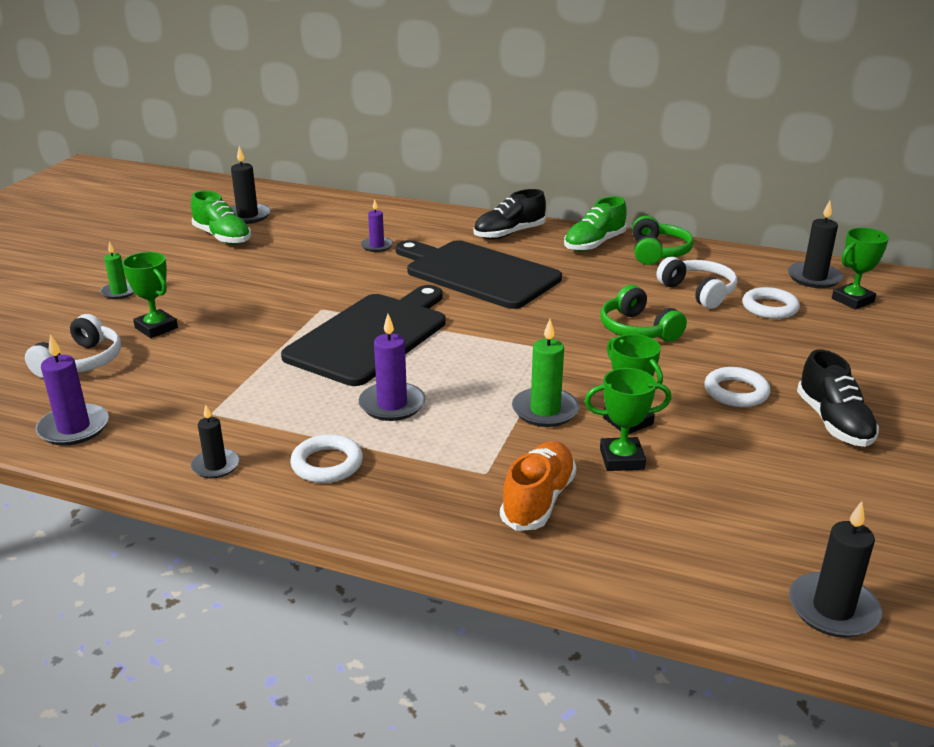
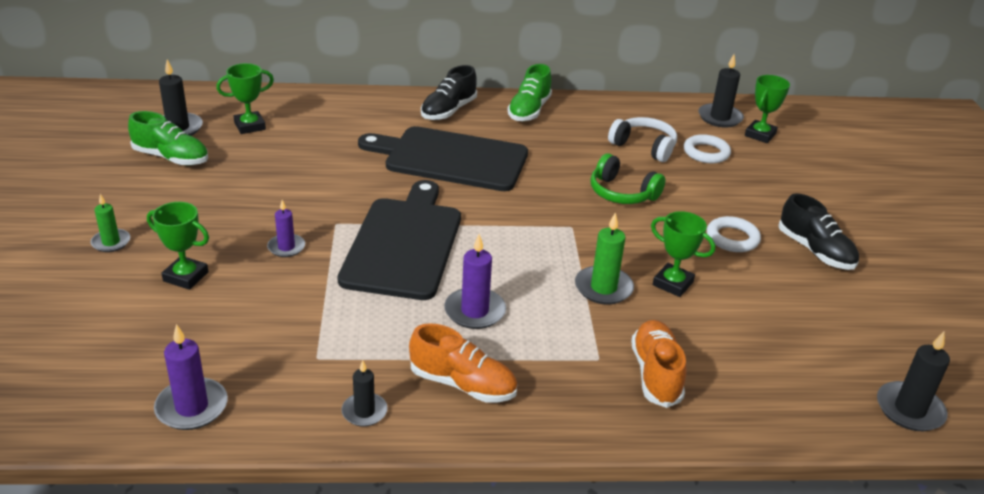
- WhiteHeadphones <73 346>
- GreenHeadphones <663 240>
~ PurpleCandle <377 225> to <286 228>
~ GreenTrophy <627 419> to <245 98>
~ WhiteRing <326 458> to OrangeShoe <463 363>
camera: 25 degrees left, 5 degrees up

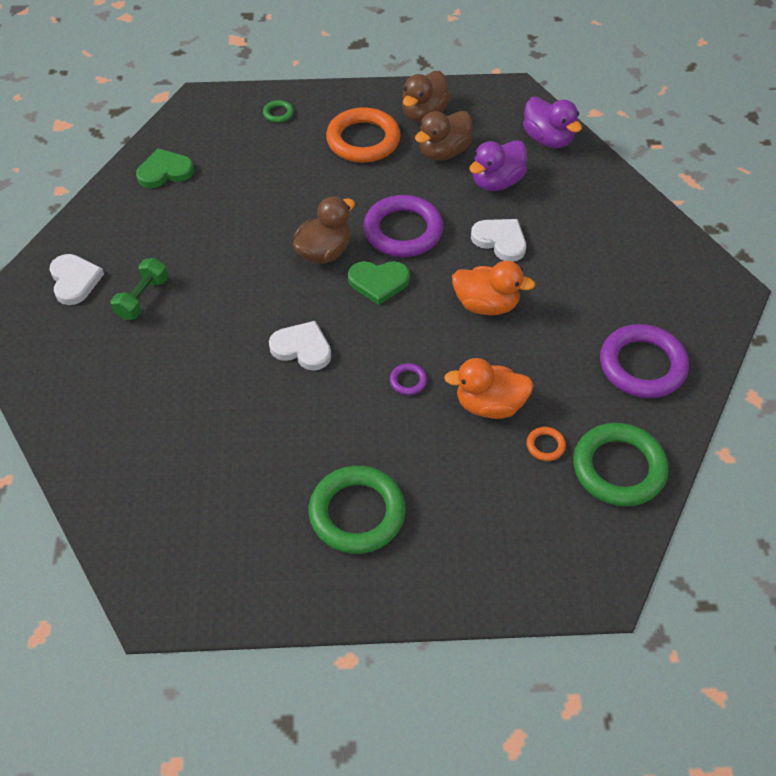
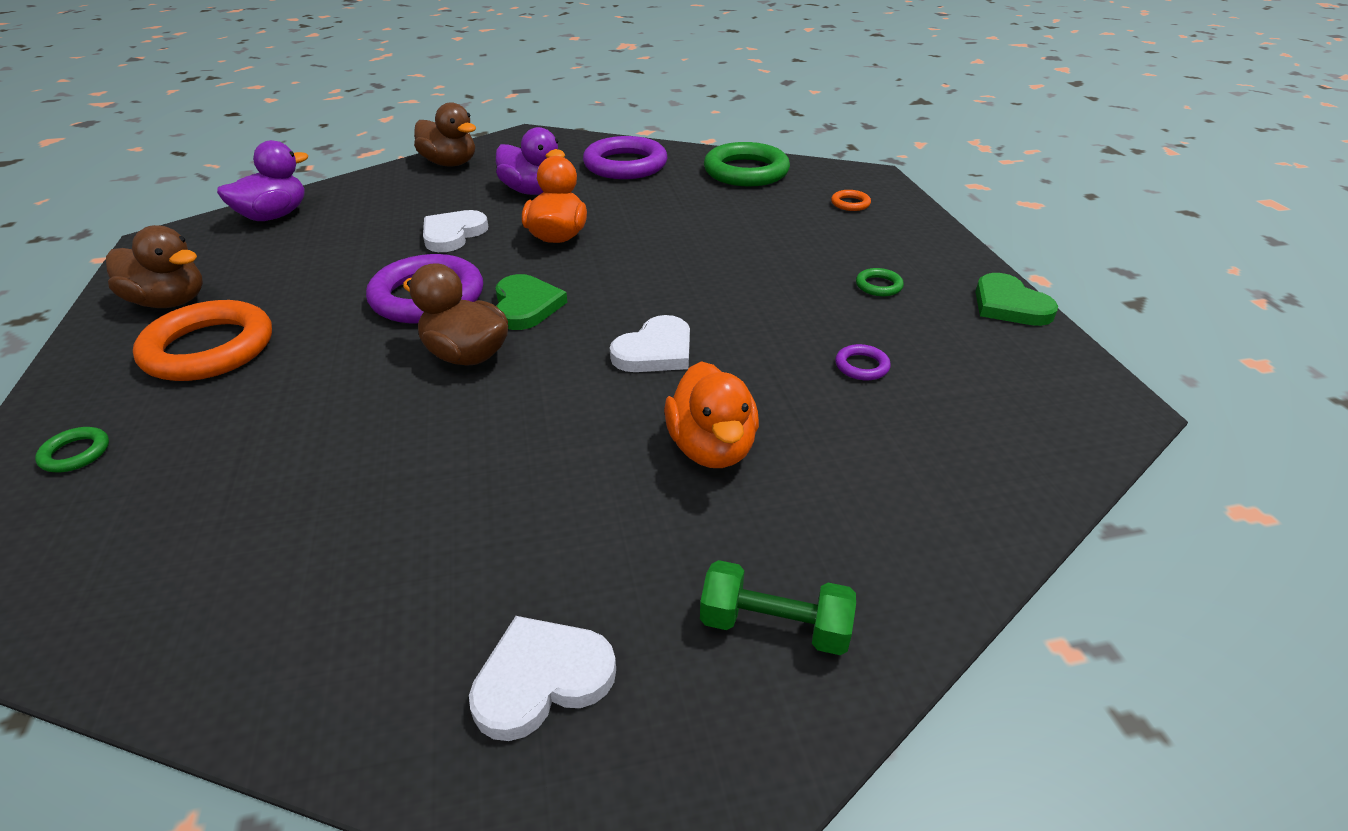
~ GreenDumbbell <139 289> to <778 607>
~ GreenHeart <165 168> to <1017 299>
~ PurpleRing <408 379> to <863 362>
~ BrownDuck <443 136> to <445 134>
~ OrangeDuck <489 388> to <711 414>
~ PurpleDuck <498 165> to <530 161>
~ OrangeRing <546 444> to <851 200>
~ WhiteHeart <300 346> = <650 343> 150 degrees counterclockwise
~ GreenRing <357 510> = <880 282> x0.42
camera: 100 degrees left, 15 degrees down

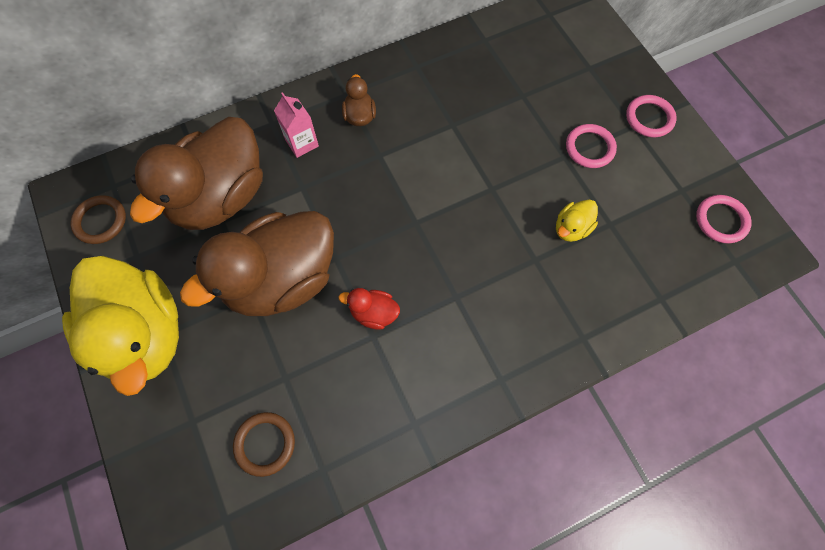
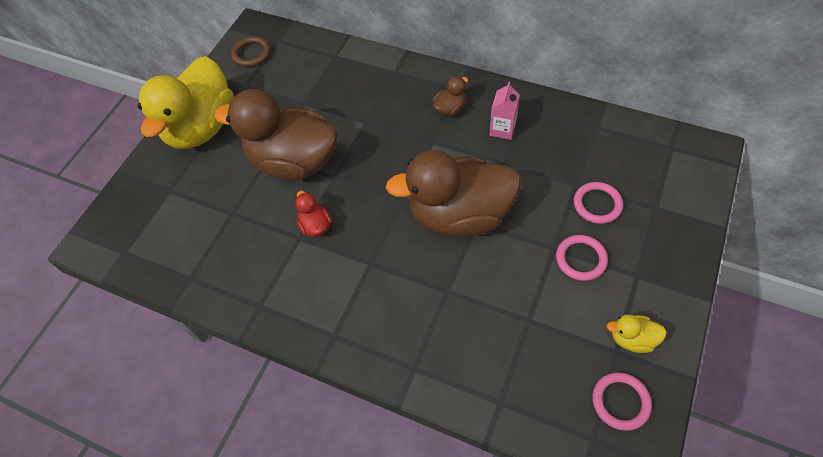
- BrownRing <264 444>
~ BrownDuck <196 173> to <453 193>
~ PinkCarton <296 125> to <504 111>
~ YellowDuck <577 221> to <636 333>
~ PinkRing <651 116> to <598 203>
camera: 55 degrees right, 10 degrees down

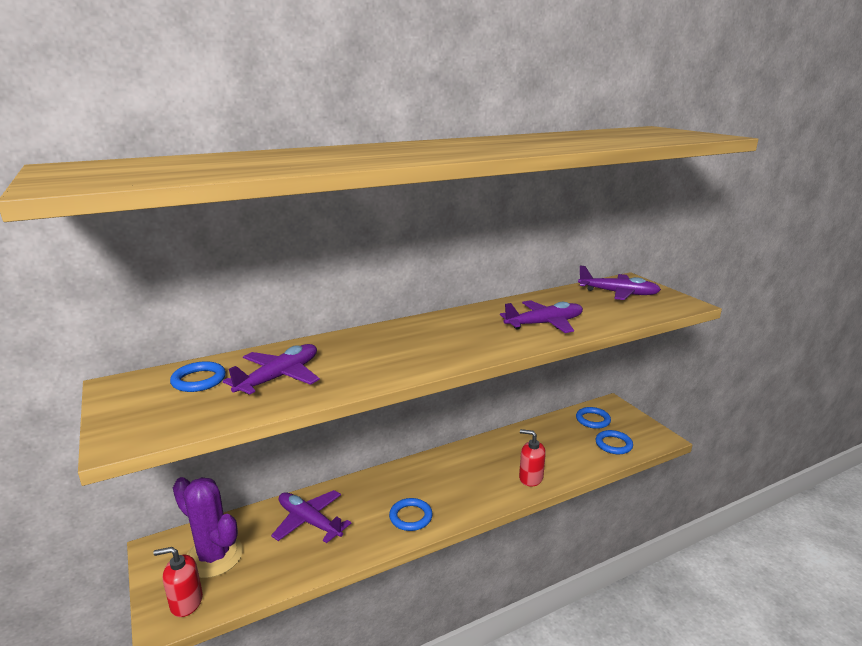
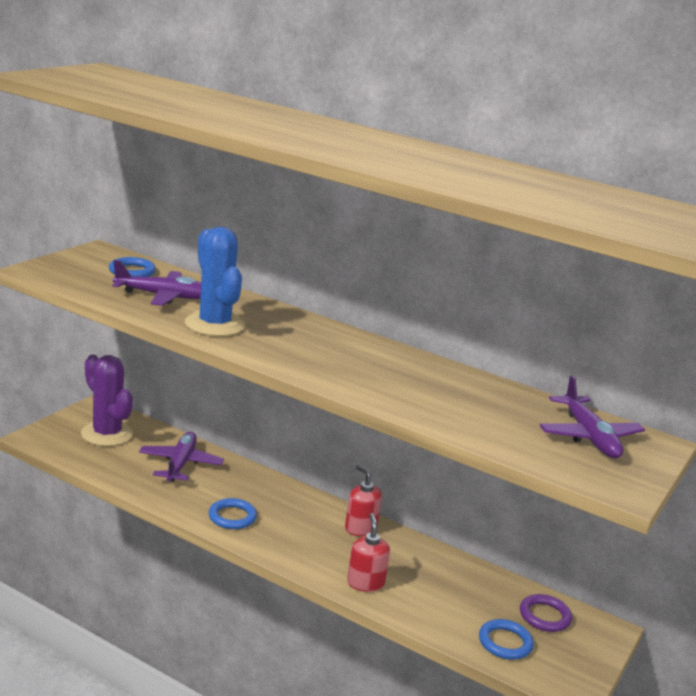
- PurplePlane <541 316>
+ BlueCactus <215 281>
~ RedSoapDispenser <178 582> to <363 500>
~ BlueRing <593 418> to PurpleRing <546 613>
~ PurpleCactus <208 527> = <107 400> 45 degrees counterclockwise
camera: 55 degrees right, 0 degrees up

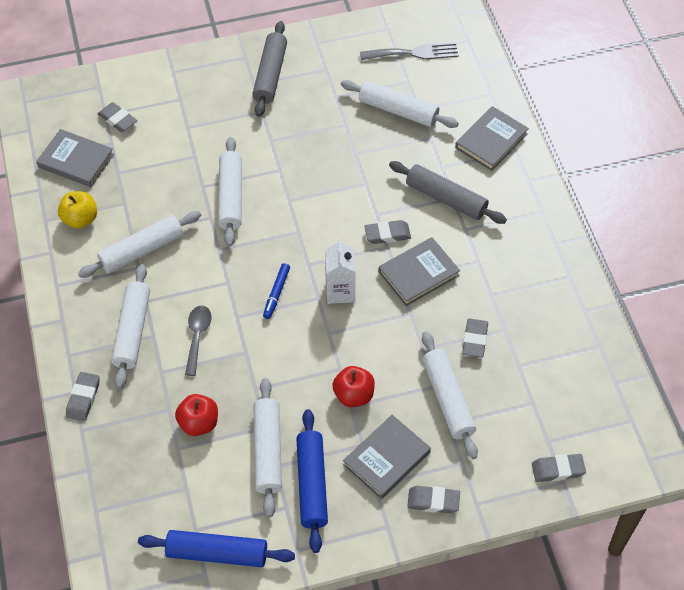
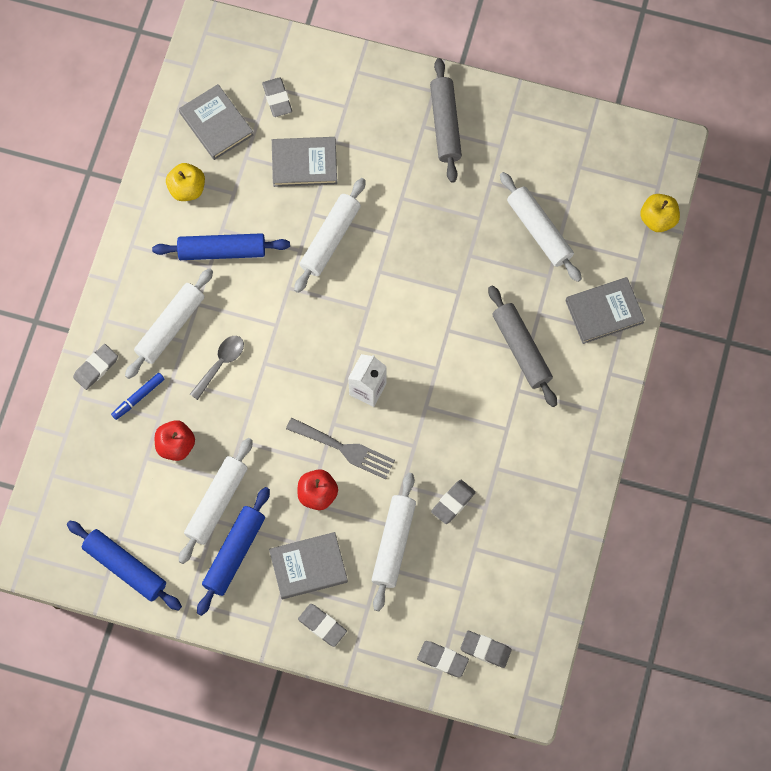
+ YellowApple <660 213>
~ BlueMarker <276 291> to <137 396>
~ GreyFork <409 51> to <340 448>
~ GreyEraser <387 232> to <486 649>
~ GreyBook <419 271> to <304 162>
~ WhiteRollingPin <139 244> to BlueRollingPin <221 246>
~ GreyRollingPin <269 69> = <446 120> 45 degrees counterclockwise
camera: 30 degrees right, 15 degrees up

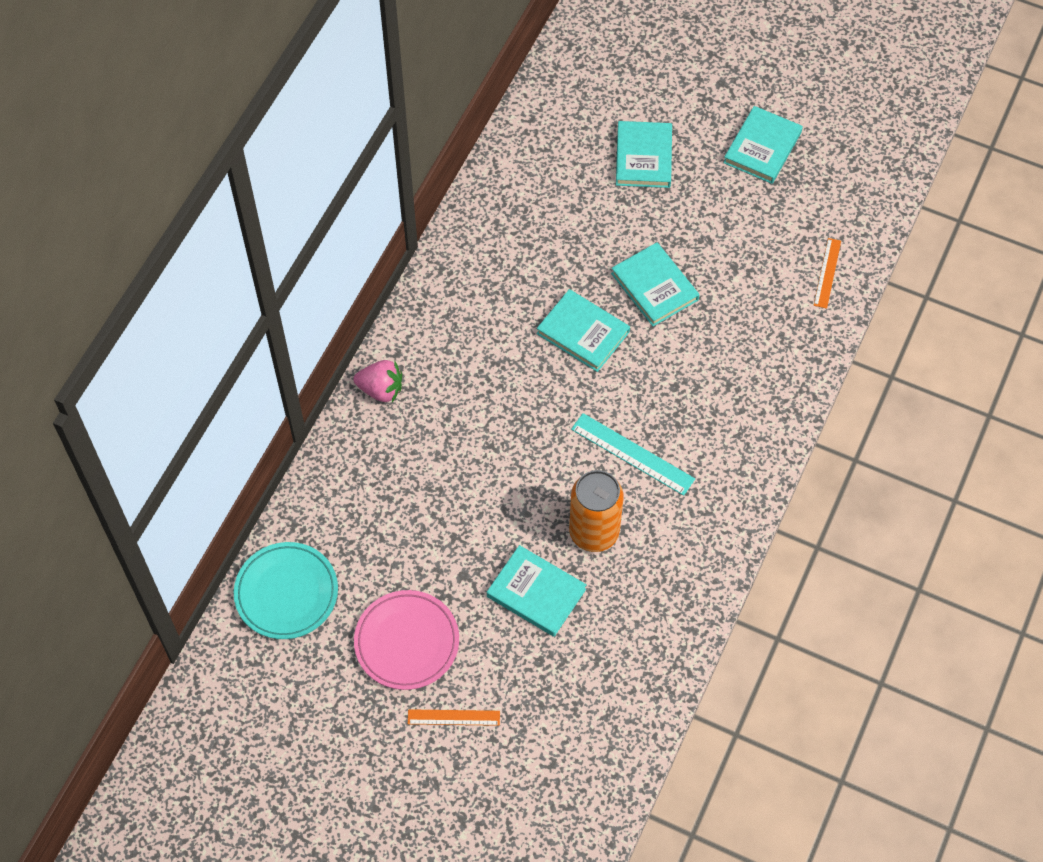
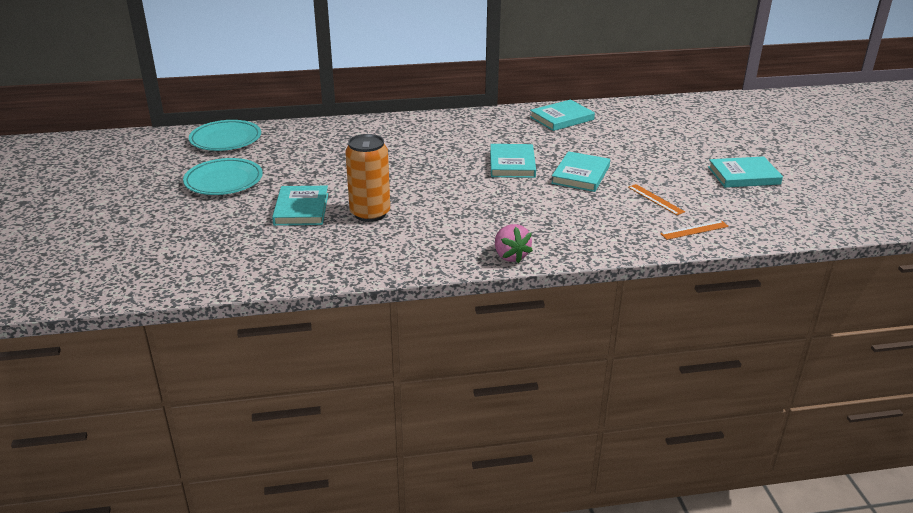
- TurquoiseRuler <633 454>
~ PinkStrawberry <377 381> to <514 243>
~ OrangeRuler <454 717> to <656 199>
~ TurquoiseBook <644 154> to <562 115>
~ PinkPlate <406 640> to TurquoisePlate <223 176>
camera: 55 degrees right, 30 degrees down

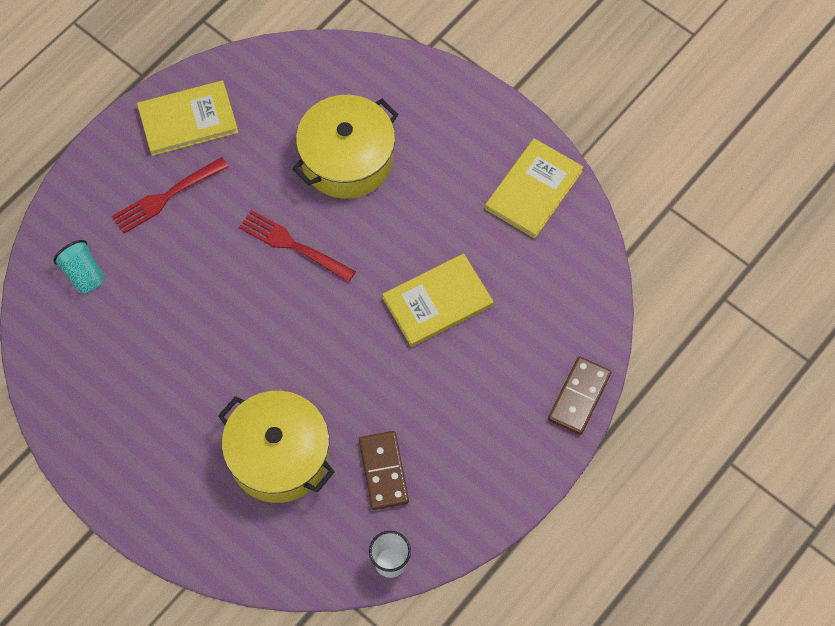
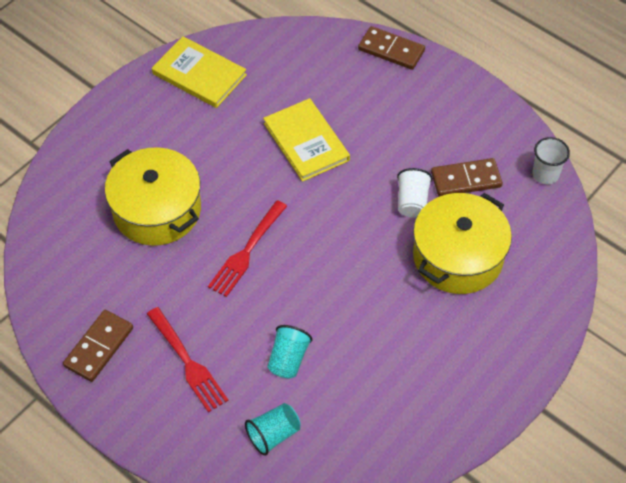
+ TurquoiseCup <289 351>
+ WhiteCup <414 192>
~ YellowBook <187 118> to BrownDomino <98 346>
camera: 90 degrees left, 10 degrees down

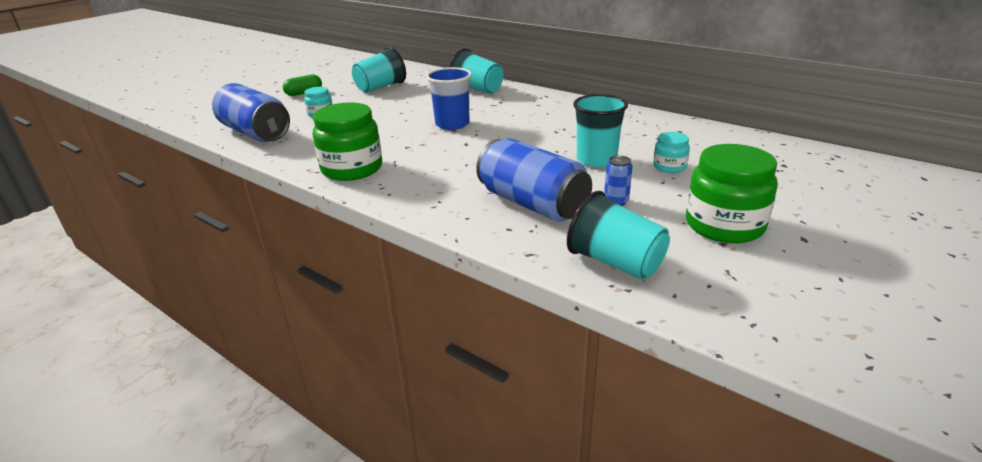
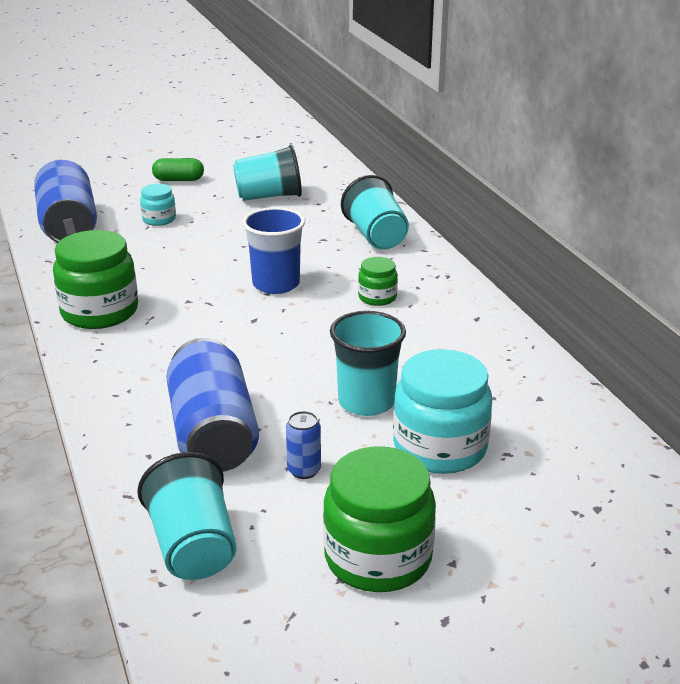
+ GreenJar <378 281>
~ TurquoiseJar <671 152> = <442 411> x1.95
camera: 30 degrees right, 0 degrees up

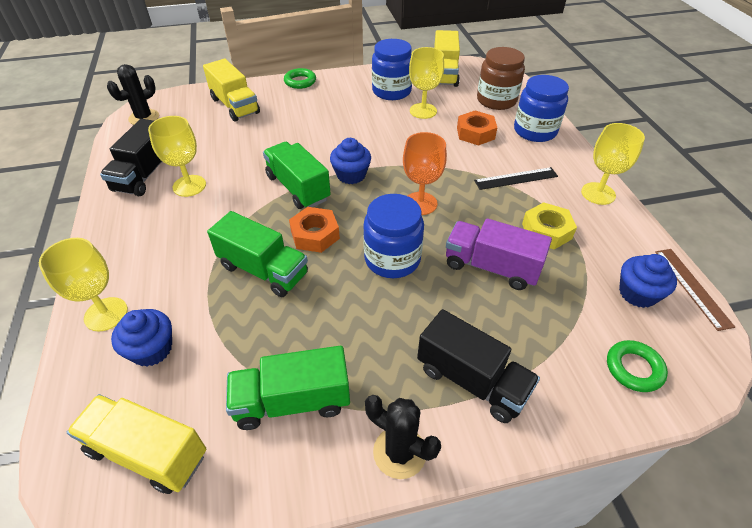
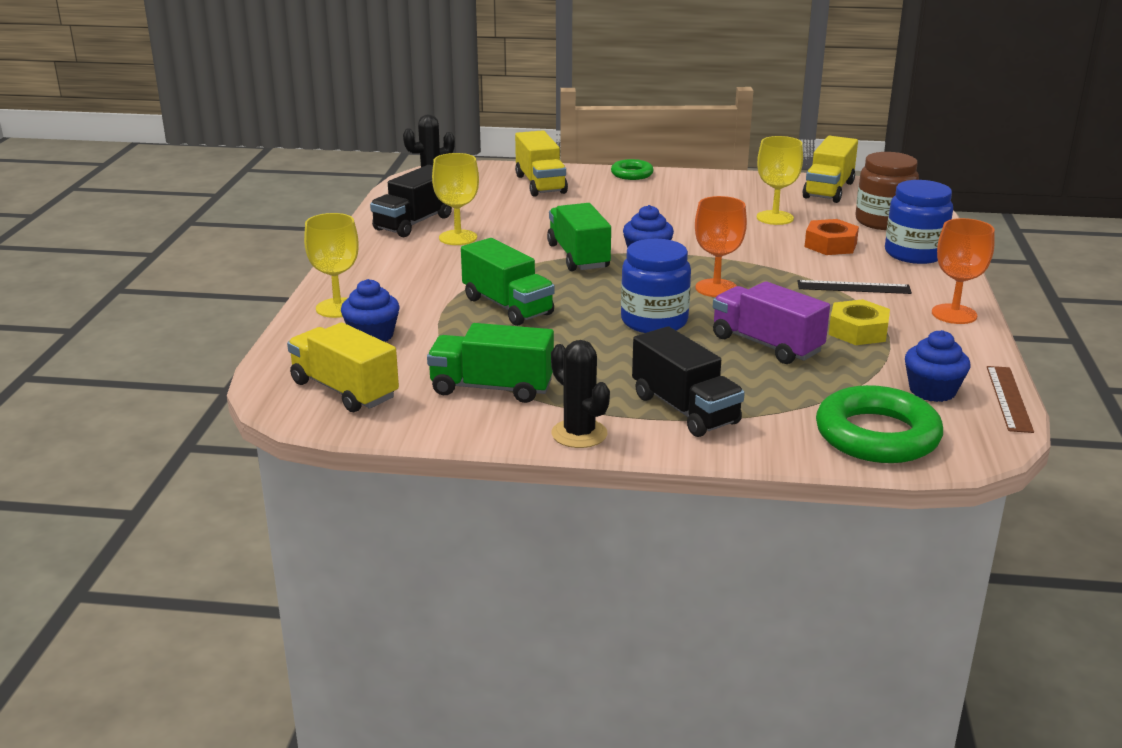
- OrangeNut <314 230>
- BlueJar <392 69>
~ YellowGoblet <613 164> to OrangeGoblet <963 271>
~ GreenRing <637 366> = <879 424> x1.85
camera: 20 degrees right, 20 degrees down

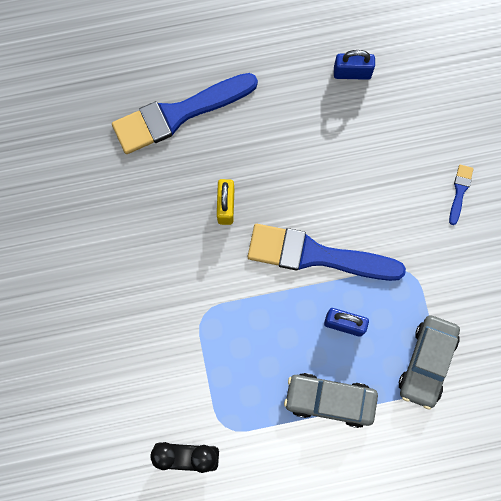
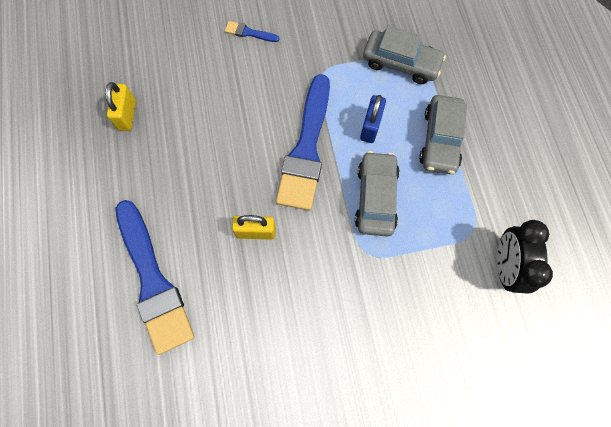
+ GreyCar <377 194>
~ BluePadlock <354 65> to YellowPadlock <120 106>
camera: 90 degrees left, 5 degrees down

